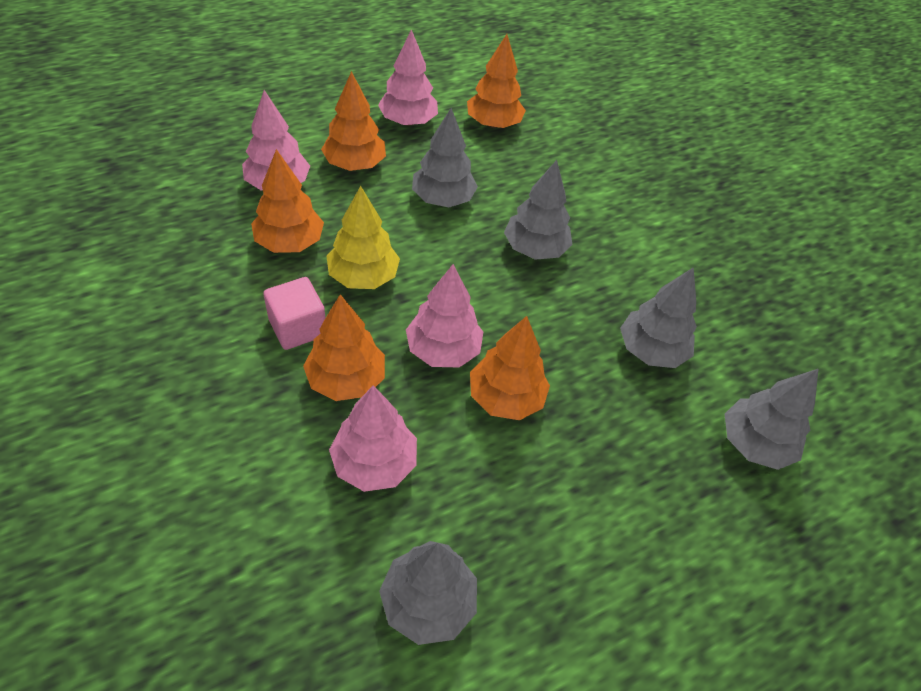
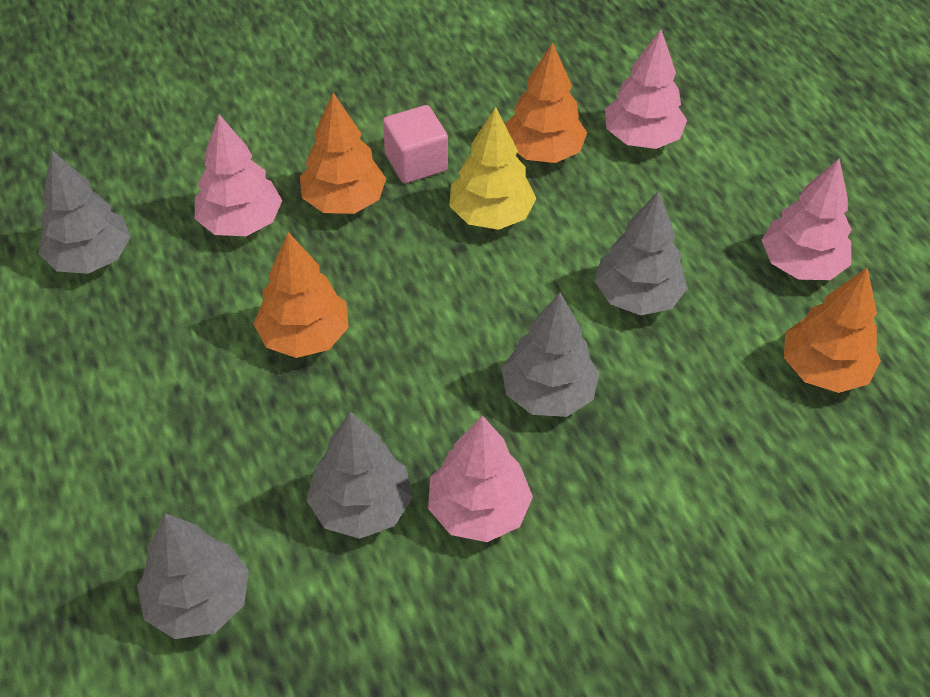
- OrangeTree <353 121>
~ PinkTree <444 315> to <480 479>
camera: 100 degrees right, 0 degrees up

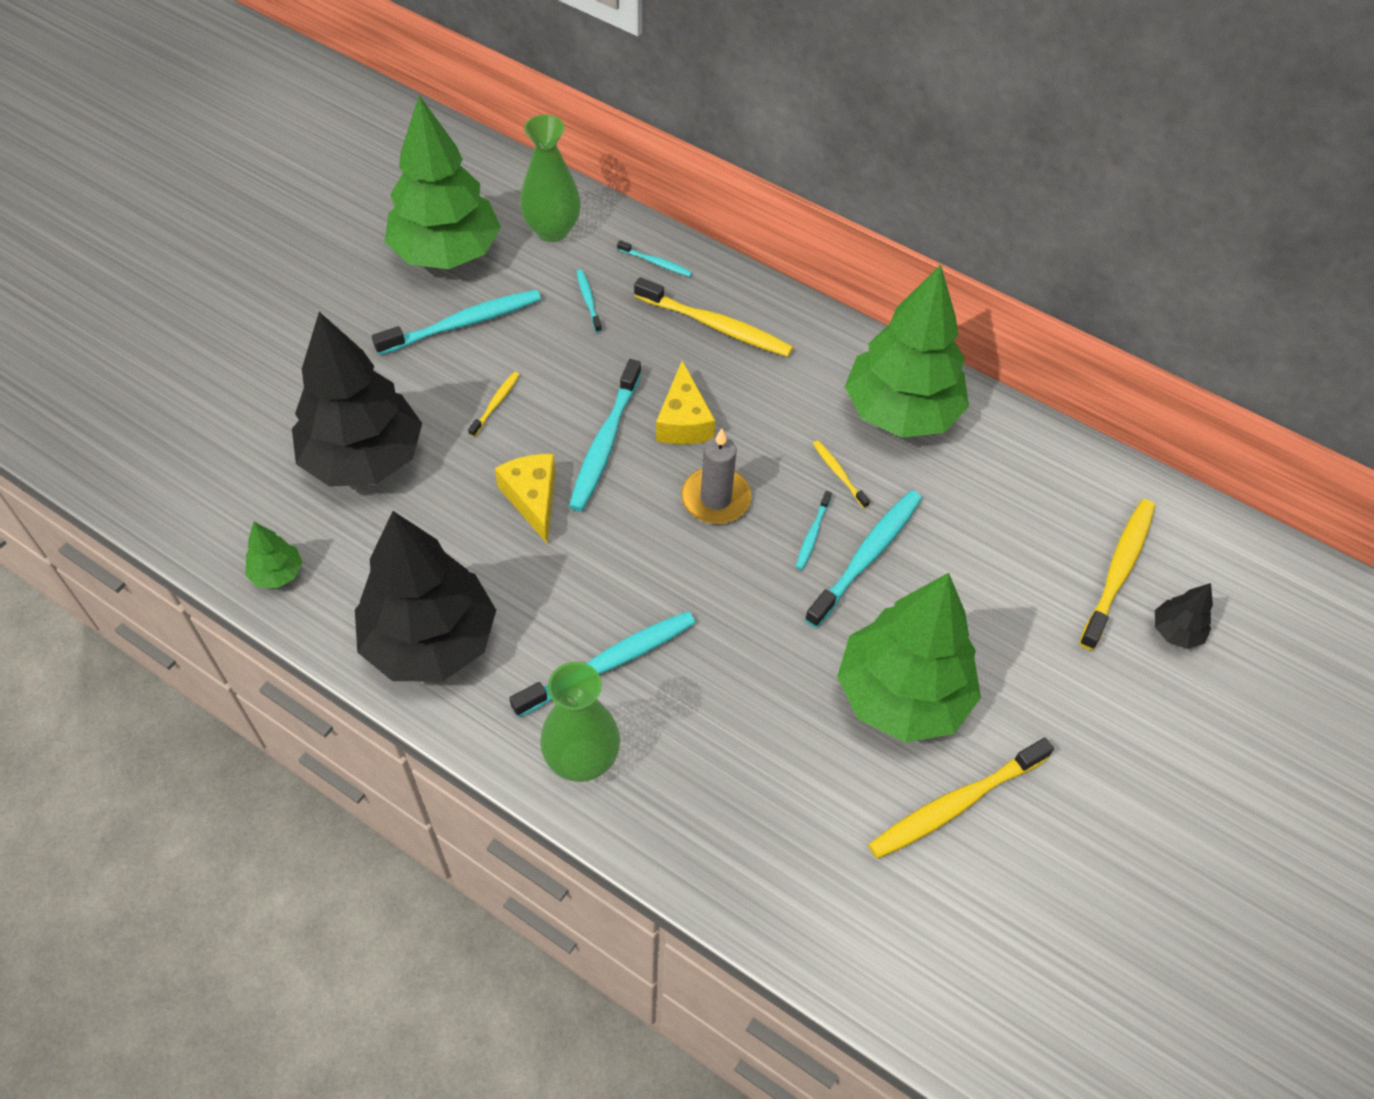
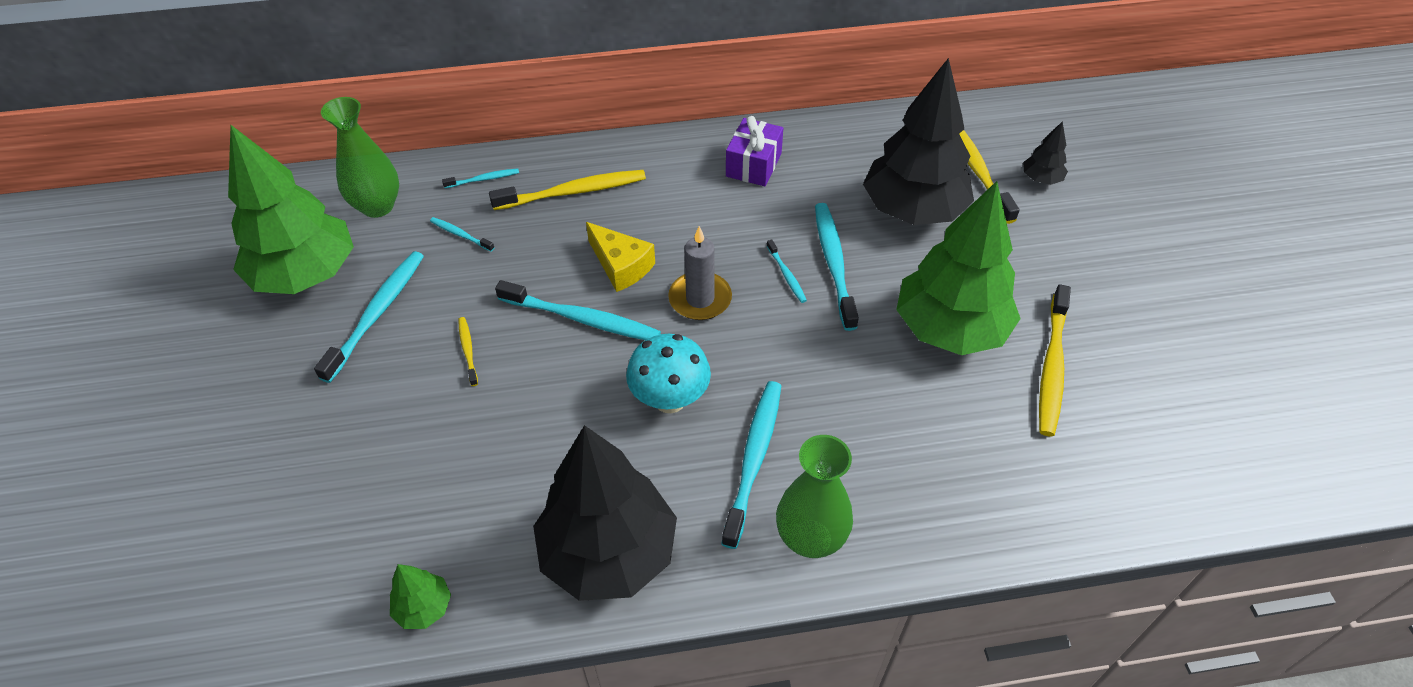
- YellowCheese <525 499>
- YellowToothbrush <841 474>
+ TurquoiseMushroom <668 373>
~ BlackTree <357 399> to <918 141>
~ GreenTree <907 351> to PurpleGift <754 151>
~ TurquoiseToothbrush <605 435> = <578 310> 45 degrees counterclockwise
camera: 40 degrees left, 5 degrees down

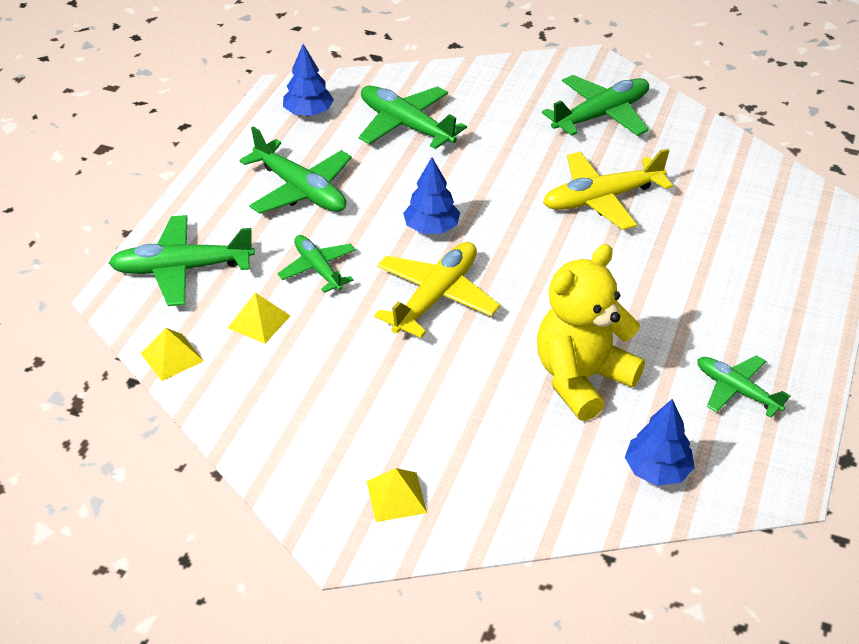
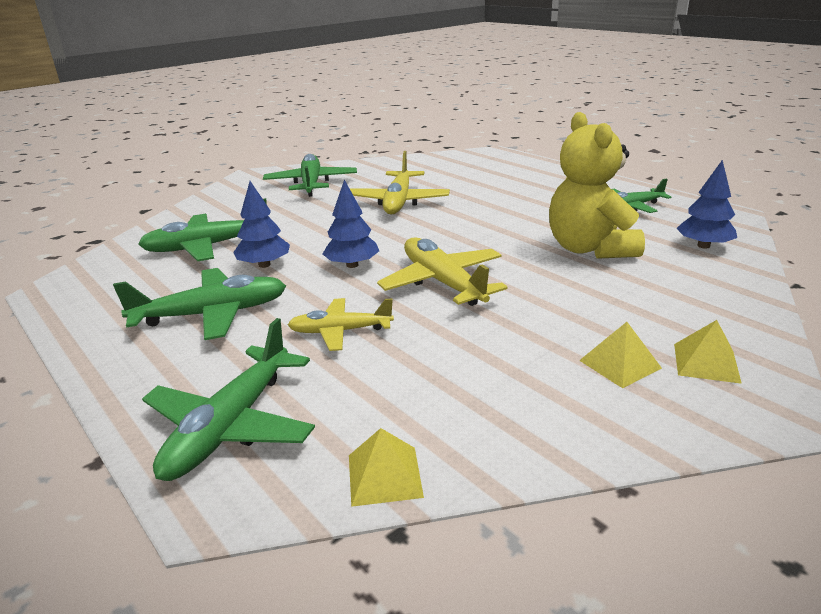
~ YellowPyramid <259 318> to <620 355>
~ BlueTree <308 80> to <261 224>
~ GreenPlane <317 264> to YellowPlane <341 324>
camera: 60 degrees left, 15 degrees down

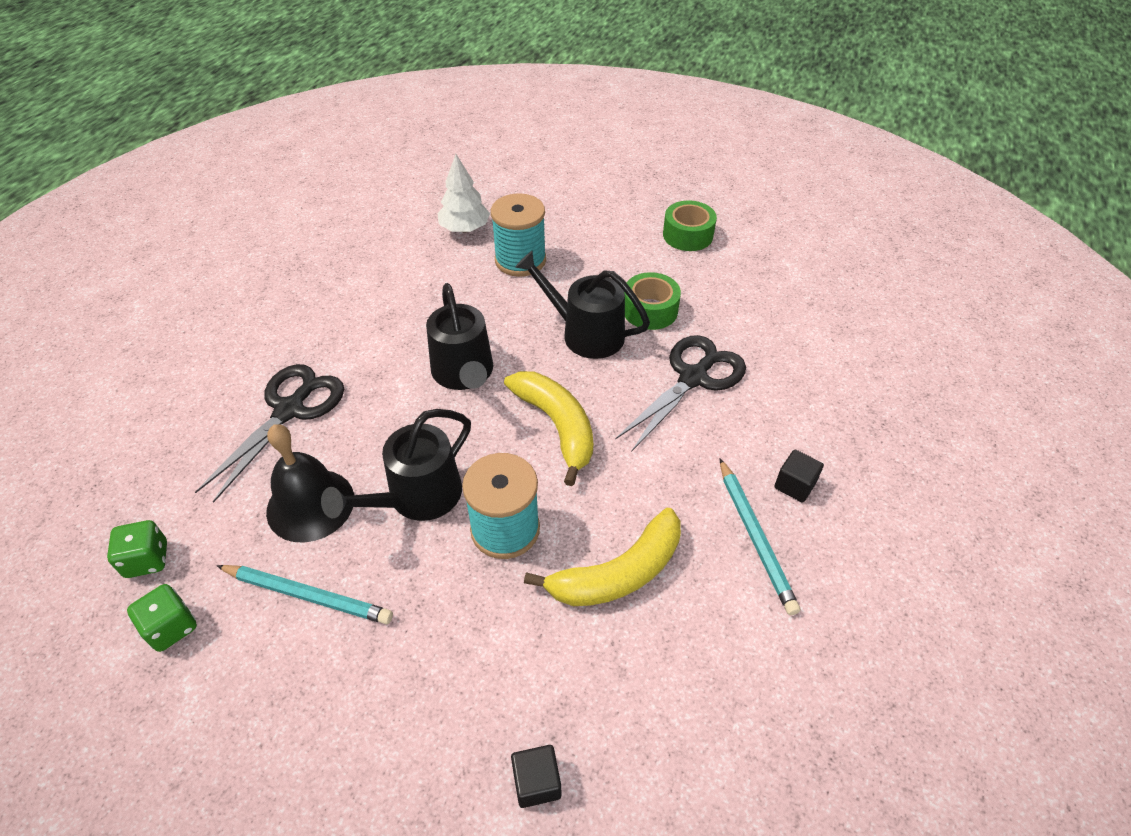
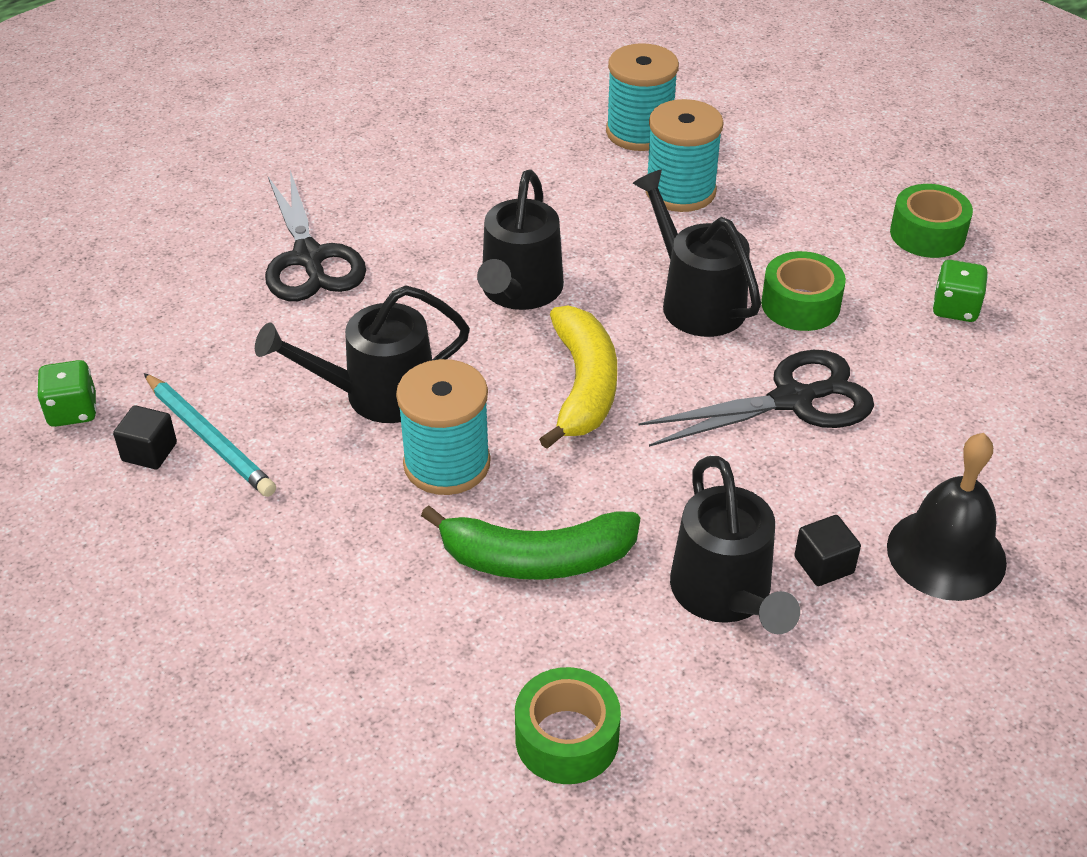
+ GreenTape <568 725>
~ GreenDice <137 549> to <960 291>
~ BlackBell <310 483> to <947 517>
~ BlackCube <536 776> to <145 437>
~ WhiteTree <464 193> to TurquoiseSpool <642 97>
~ TurquoisePencil <760 537> to BlackWateringCan <735 545>
~ YellowBanana <602 557> to GreenBanana <530 542>
~ BlackScissors <269 433> = <315 235> 105 degrees clockwise
camera: 30 degrees right, 5 degrees down

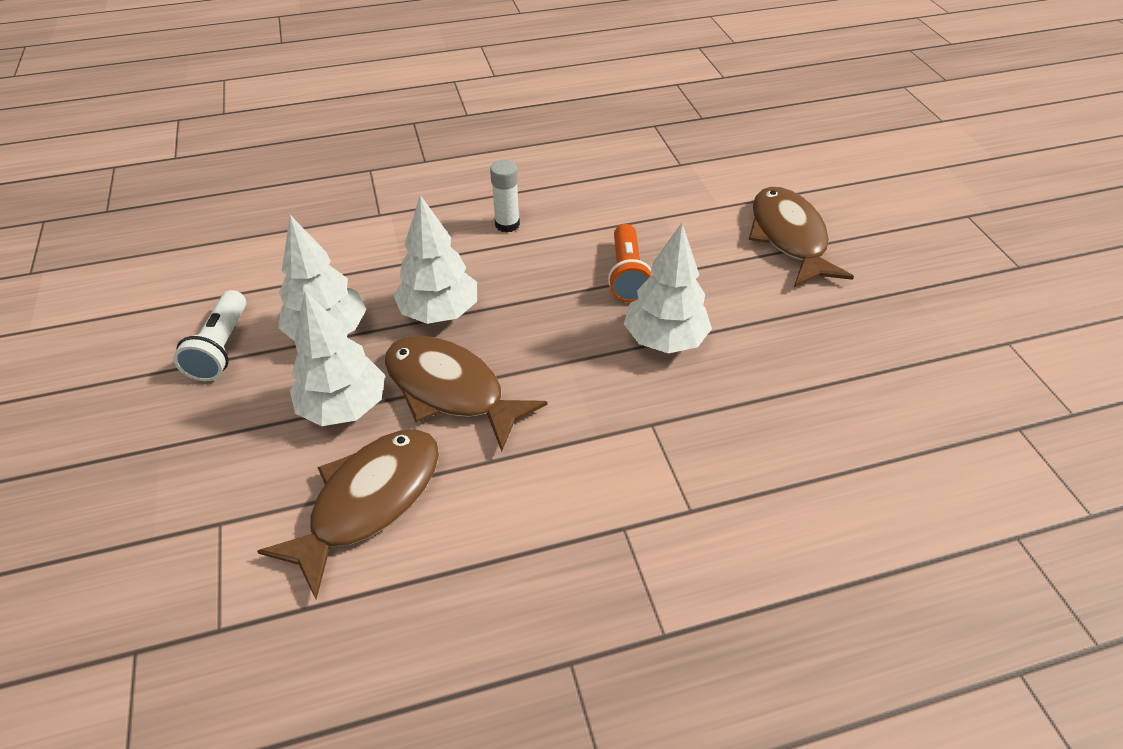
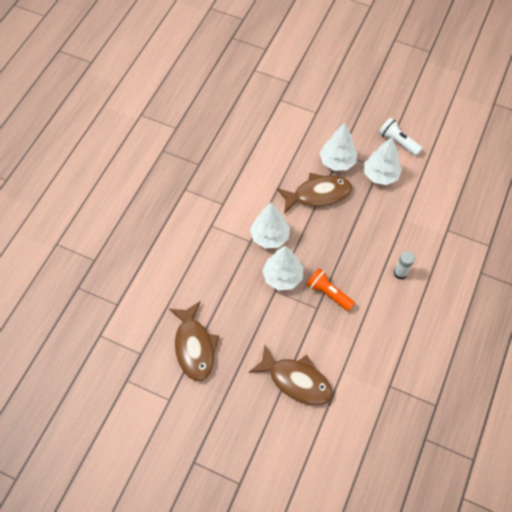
~ BrownFish <348 514> to <194 341>
~ WhiteTree <435 259> to <270 225>
camera: 130 degrees right, 15 degrees up

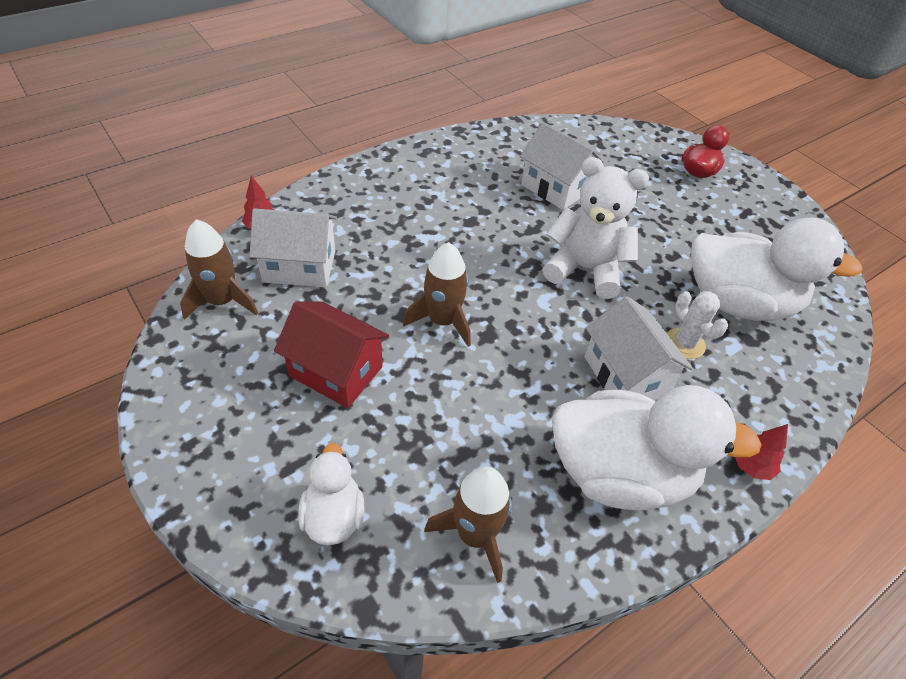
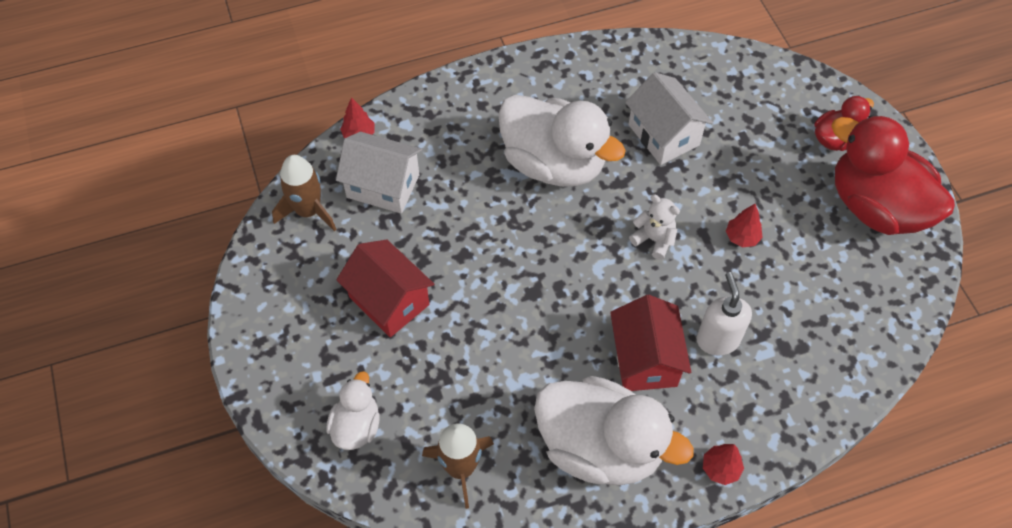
- BrownRocket <437 294>
+ RedTree <744 225>
+ RedDuck <893 175>
~ WhiteDuck <777 269> to <562 141>
~ WhiteCactus <697 325> to WhiteSoapDispenser <724 314>
~ WhiteHouse <638 348> to RedHouse <650 343>
~ WhiteTeddyBear <596 228> = <654 227> x0.53
camera: 20 degrees right, 10 degrees up

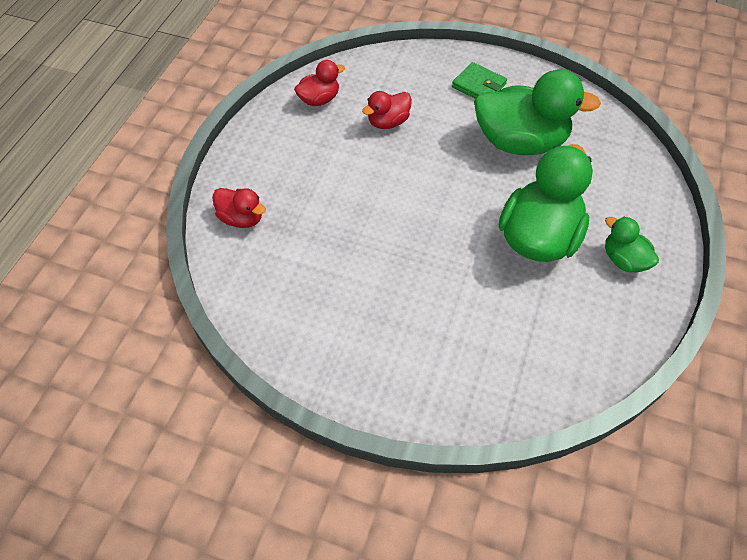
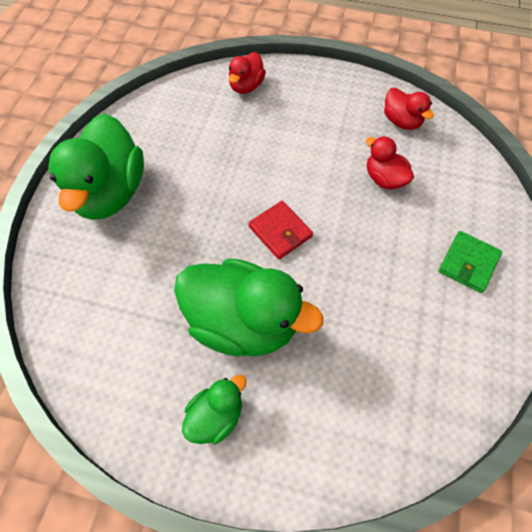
+ RedWallet <280 230>
~ GreenDuck <537 112> to <96 167>
camera: 85 degrees right, 5 degrees up

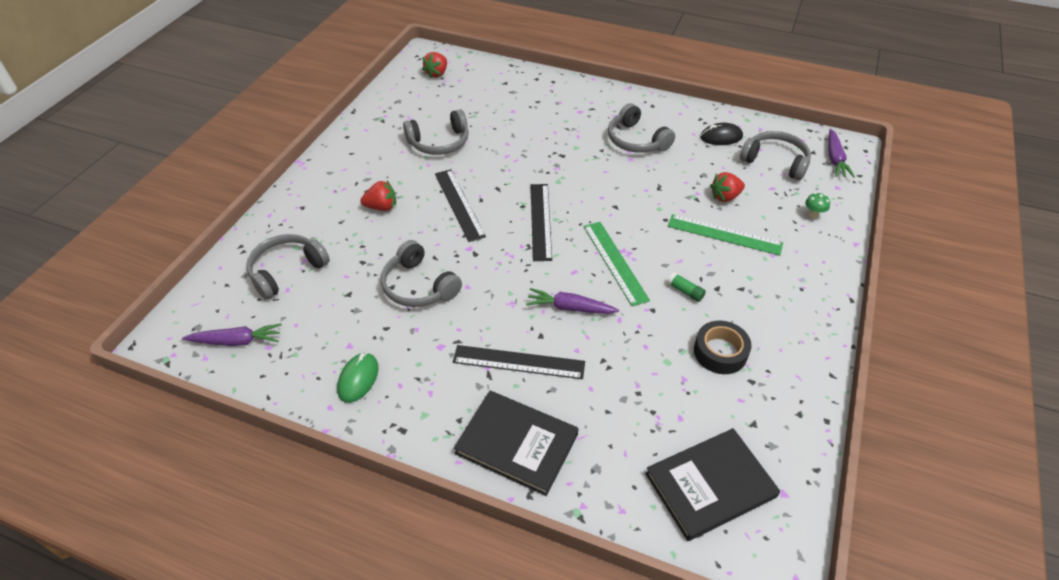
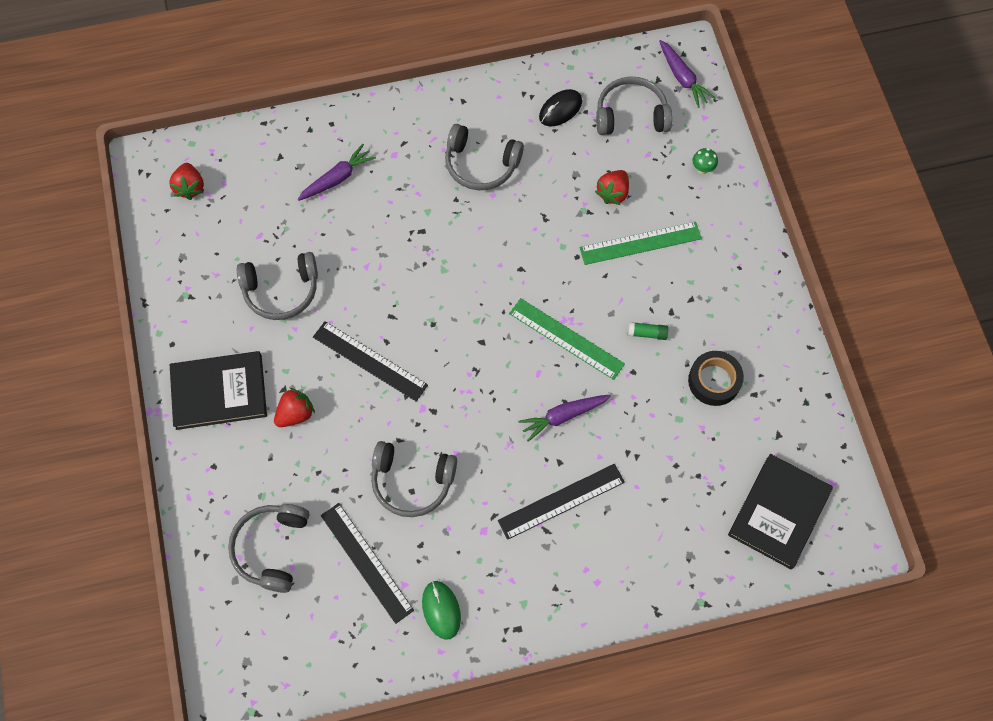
~ PurpleCarrot <232 335> to <336 172>
~ BlackBook <516 443> to <218 390>
~ BlackRuler <541 222> to <367 563>
~ GreyHeadphones <436 132> = <277 286> 45 degrees clockwise
camera: 35 degrees left, 20 degrees up

